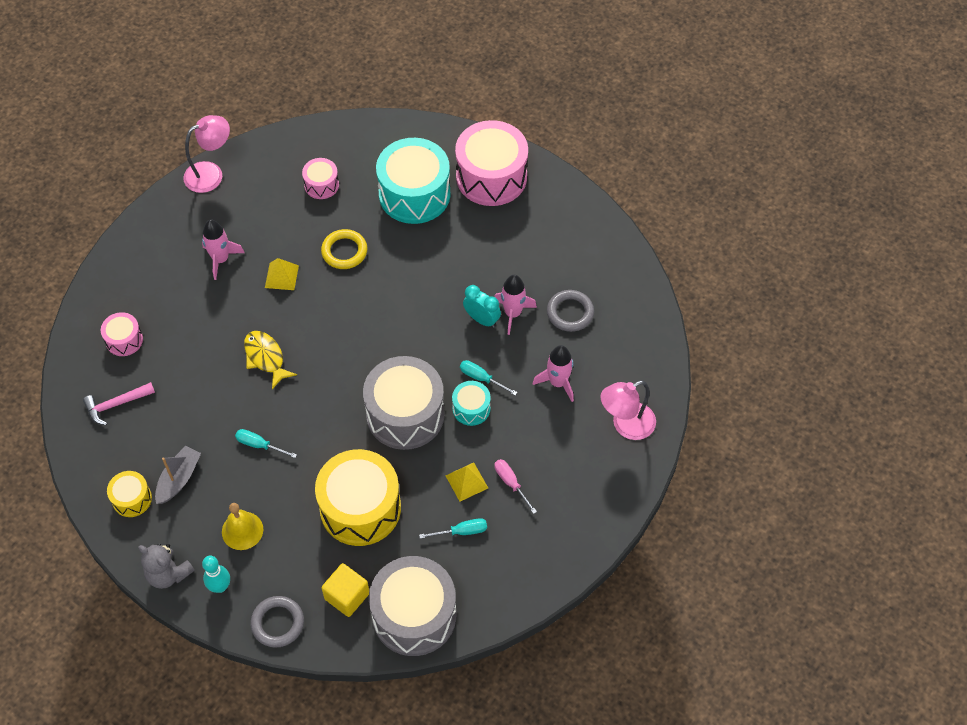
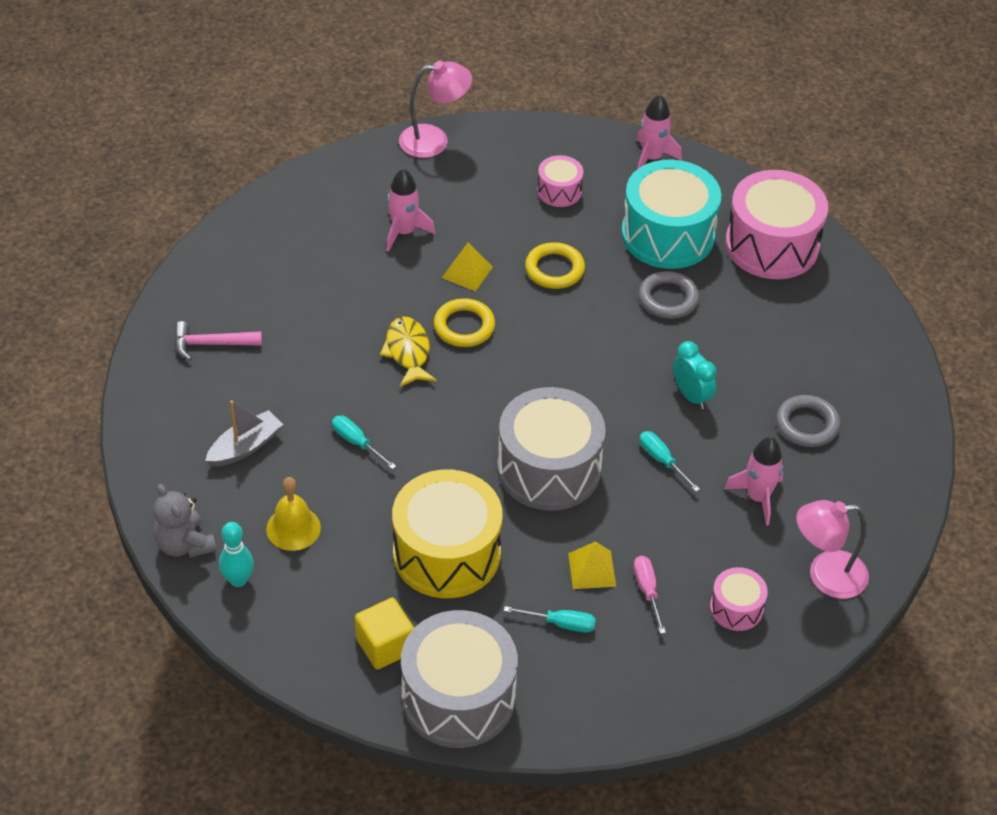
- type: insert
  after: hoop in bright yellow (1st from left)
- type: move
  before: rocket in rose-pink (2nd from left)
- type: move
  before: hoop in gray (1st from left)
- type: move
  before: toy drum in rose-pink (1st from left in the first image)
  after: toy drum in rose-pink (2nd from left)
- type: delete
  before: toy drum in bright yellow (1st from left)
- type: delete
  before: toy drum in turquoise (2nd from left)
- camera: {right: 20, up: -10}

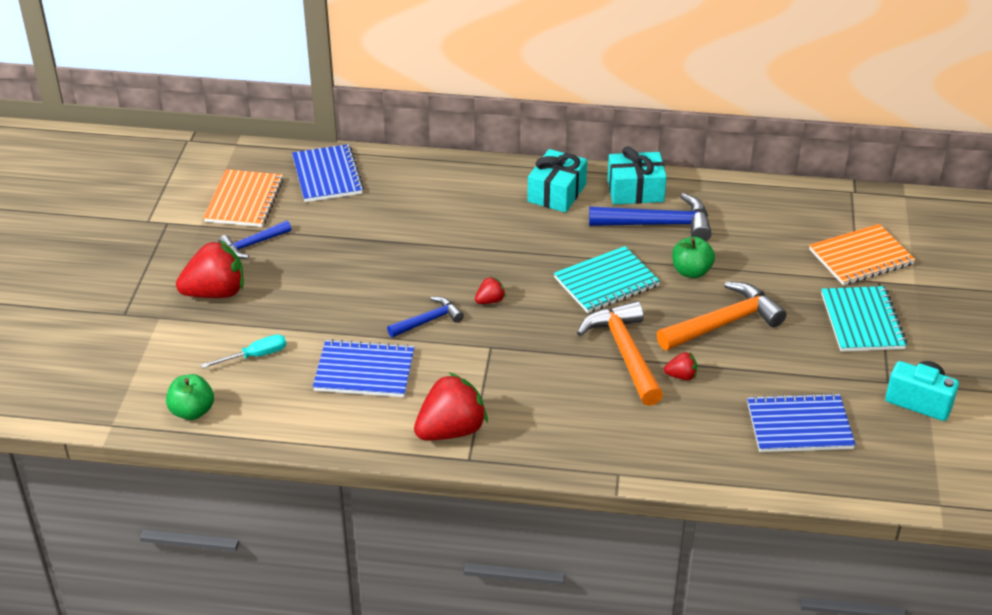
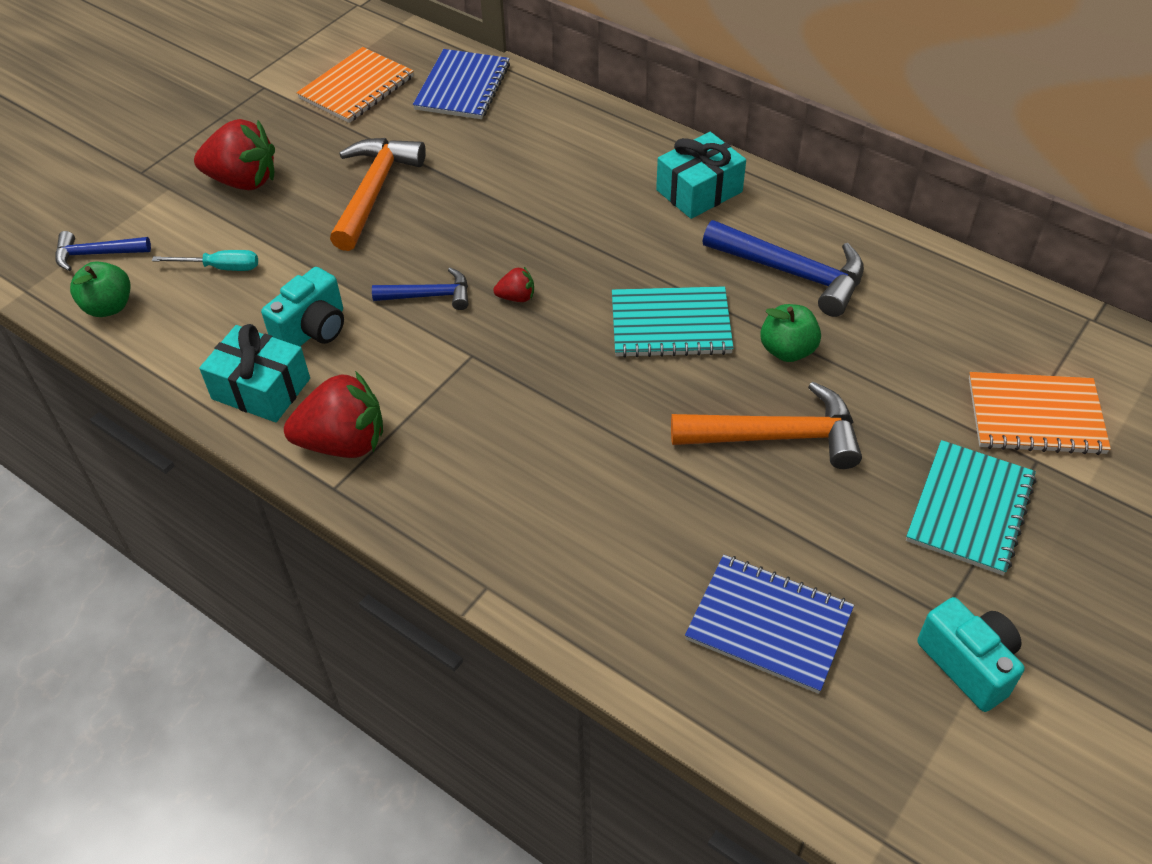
- type: move
  before: hammer in blue (1st from left)
- type: move
  before: wrapped gift in turquoise (2nd from left in the first image)
  after: wrapped gift in turquoise (1st from left)
- type: replace
  before: notebook in blue (2nd from left)
  after: camera in turquoise (1st from left)
- type: move
  before: hammer in bright orange (1st from left)
- type: delete
  before: berry in crimson (4th from left)
- camera: {right: 30, up: 10}

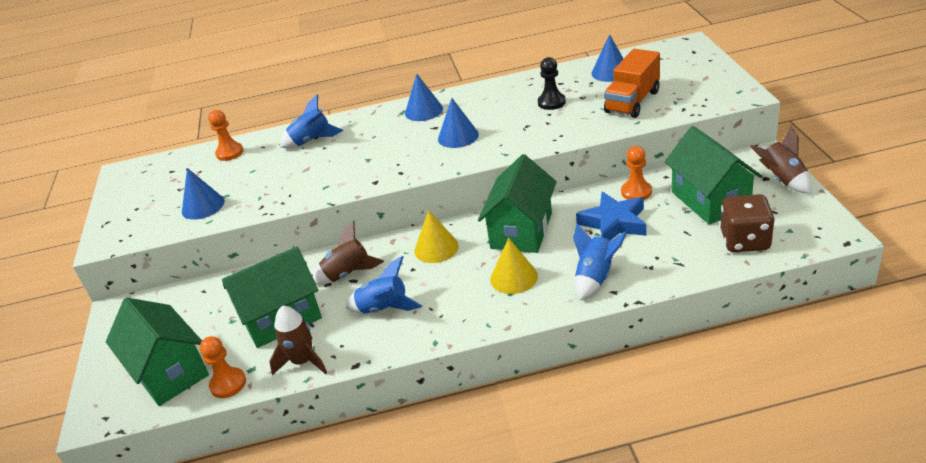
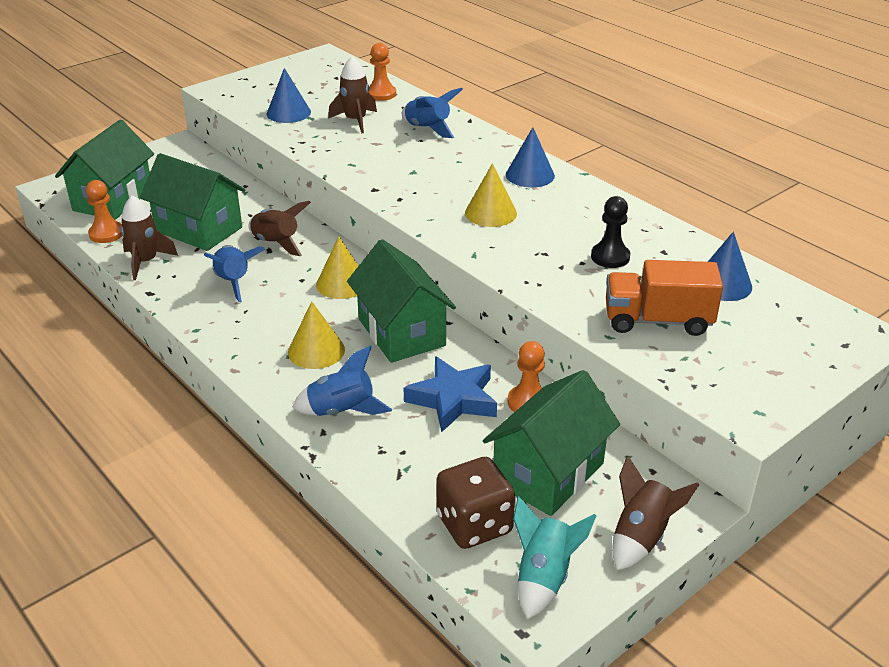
- type: insert
  after: rocket in dark brown (3rd from left)
- type: rotate
  before: cottage in leaf-green (3rd from left)
  turn: 75
- type: recolor
  before: solid cone in blue (3rd from left)
  after: solid cone in bright yellow (3rd from left)
- type: insert
  after: rocket in turquoise
- camera: {right: 55, up: 0}

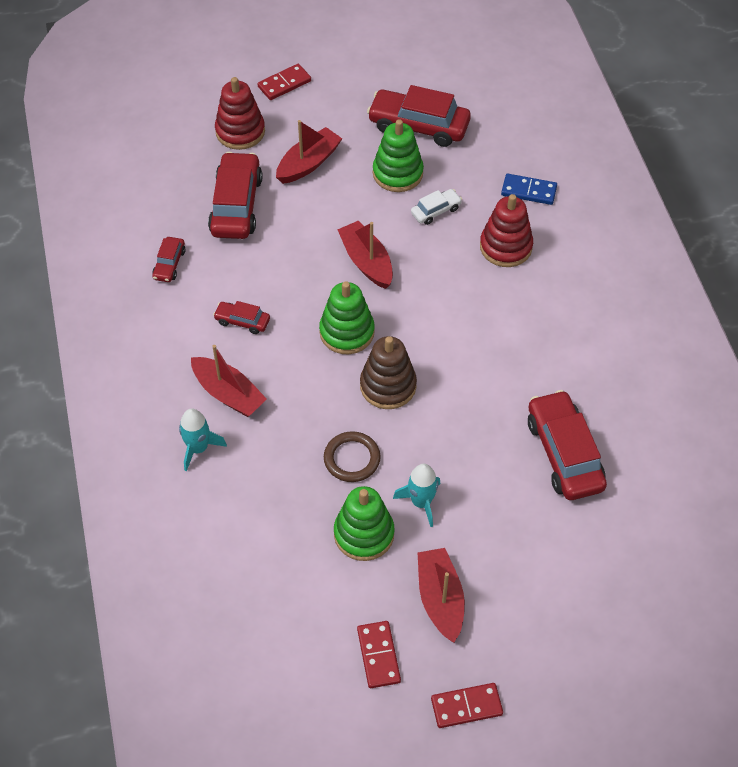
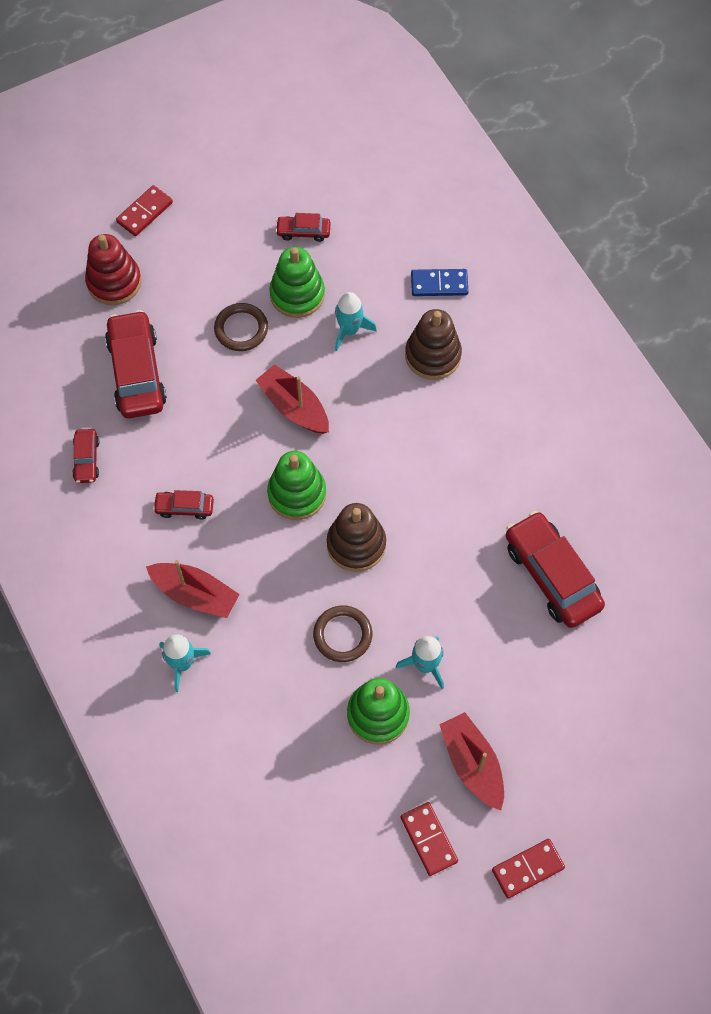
- type: insert
  after: hoop in dark brown (1st from left)
- type: resize
  before: car in crimson (4th from left)
  scale: 0.5
- type: replace
  before: car in pure white
  after: rocket in turquoise (2nd from left)
- type: recolor
  before: stacking toy in crimson (2nd from left)
  after: stacking toy in dark brown (2nd from left)
- type: delete
  before: boat in crimson (2nd from left)
- camera: {right: -15, up: 10}

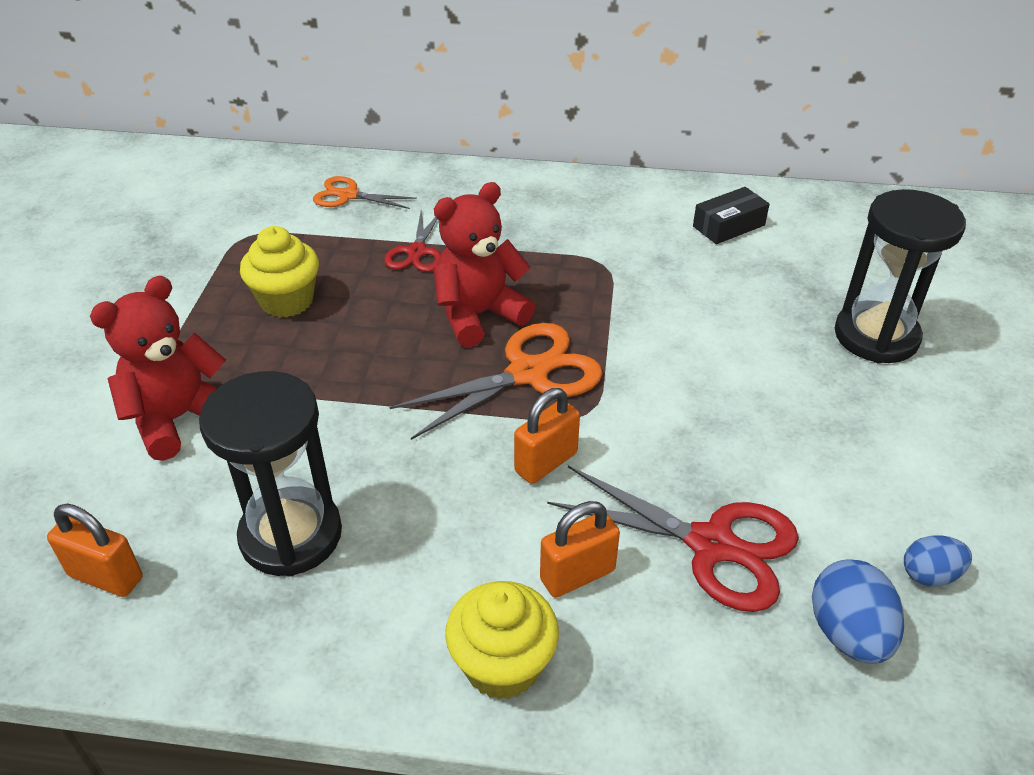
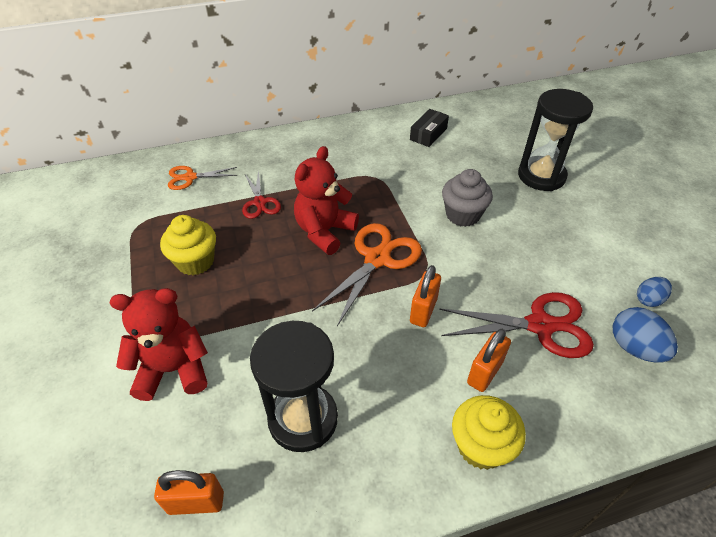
- type: rotate
  before: teddy in crimson (1st from left)
  turn: 60
- type: insert
  after: muffin in gray
- camera: {right: -25, up: 5}

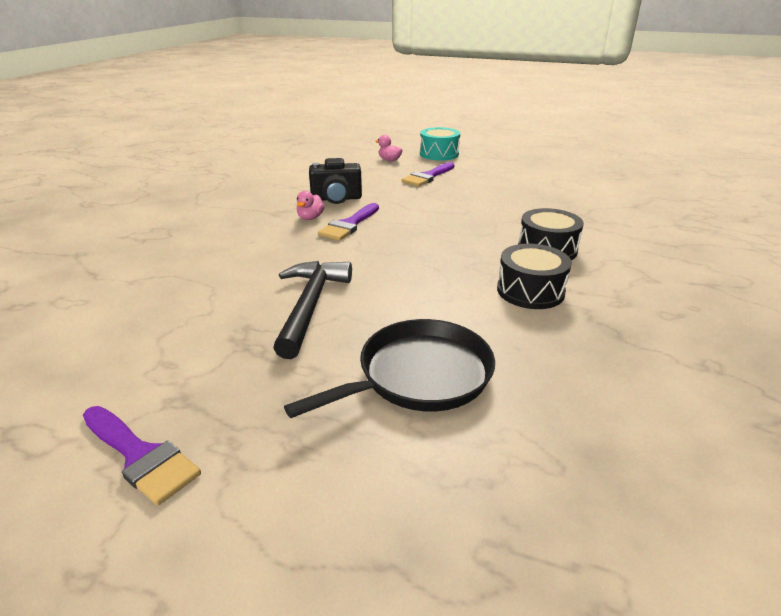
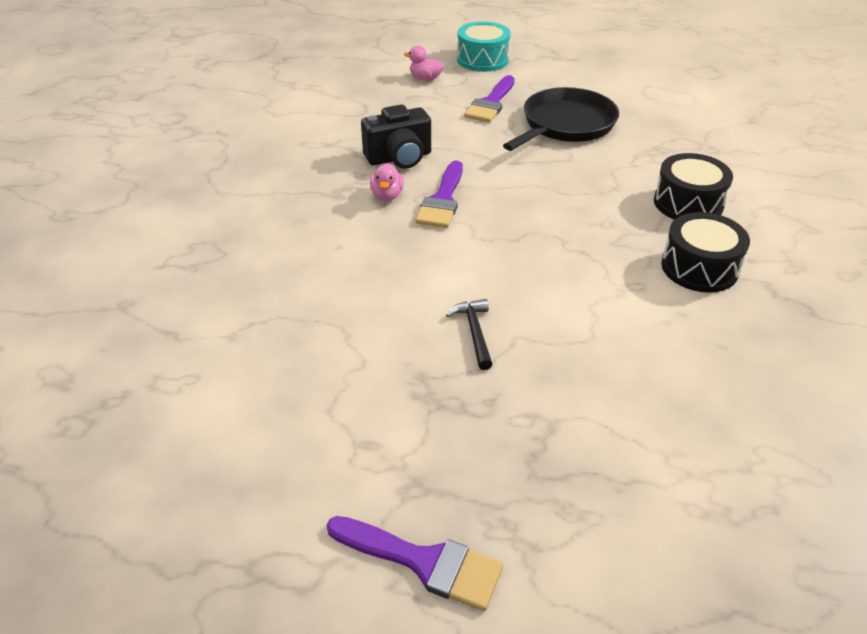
- type: resize
  before: hammer in jet-black
  scale: 0.5
- type: move
  before: frying pan in jet-black
- camera: {right: -15, up: 10}

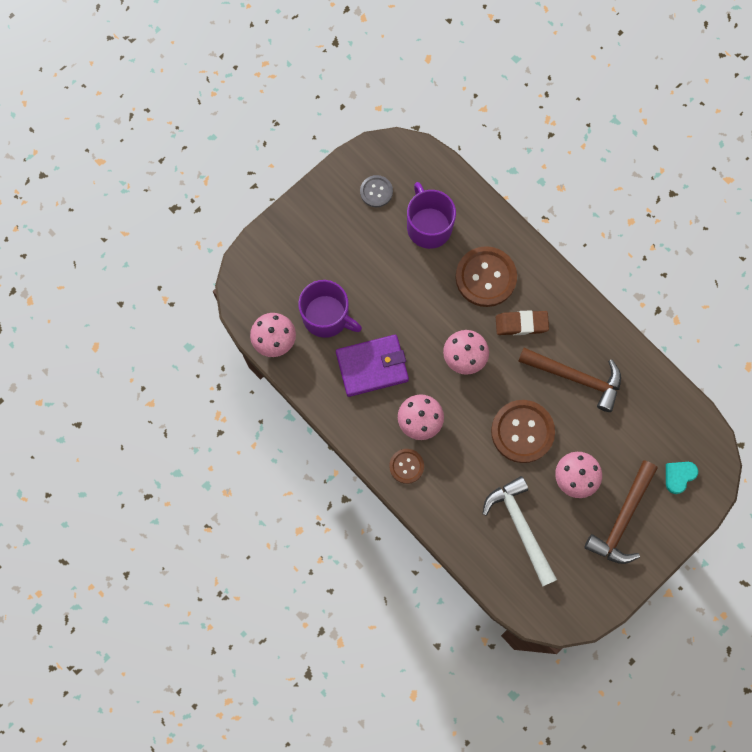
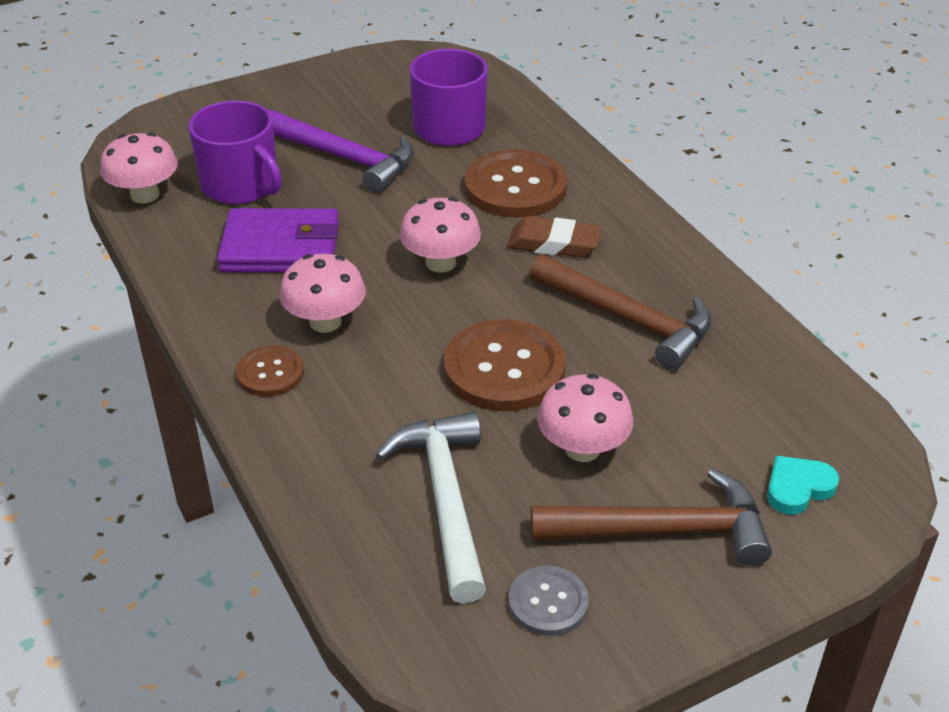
- type: insert
  after: hammer in royal purple
- type: move
  before: shirt button in gray
- type: rotate
  before: hammer in dark brown (2nd from left)
  turn: -135
- camera: {right: 15, up: -35}

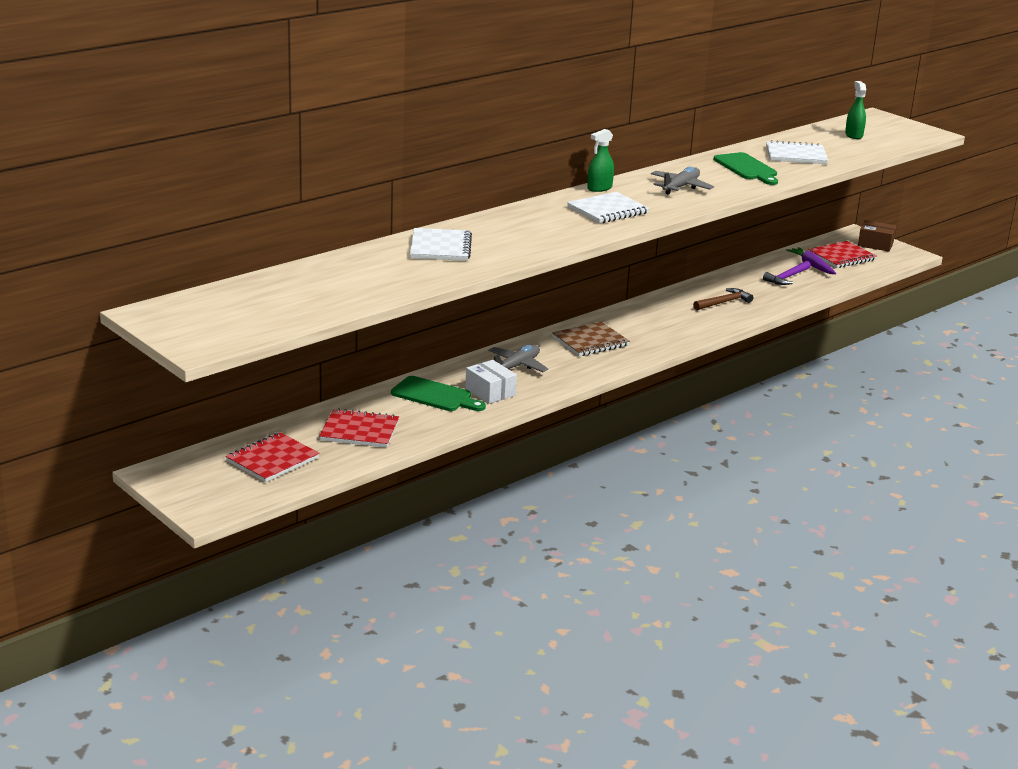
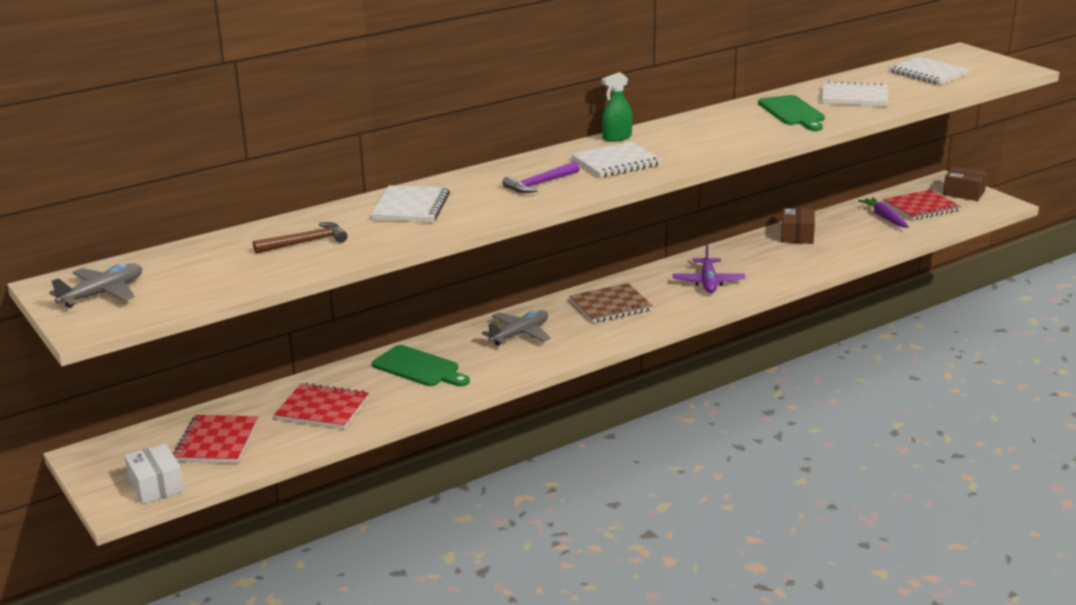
- type: move
  before: toy plane in gray (2nd from left in the first image)
  after: toy plane in gray (1st from left)
- type: move
  before: package in pure white
- type: rotate
  before: notebook in crimson (1st from left)
  turn: -45
- type: move
  before: hammer in dark brown
- type: move
  before: hammer in royal purple
- type: insert
  after: toy plane in royal purple
- type: insert
  after: package in dark brown (1st from left)
- type: replace
  before: sprayer in leaf-green (2nd from left)
  after: notebook in pure white (4th from left)
- camera: {right: 10, up: 0}

